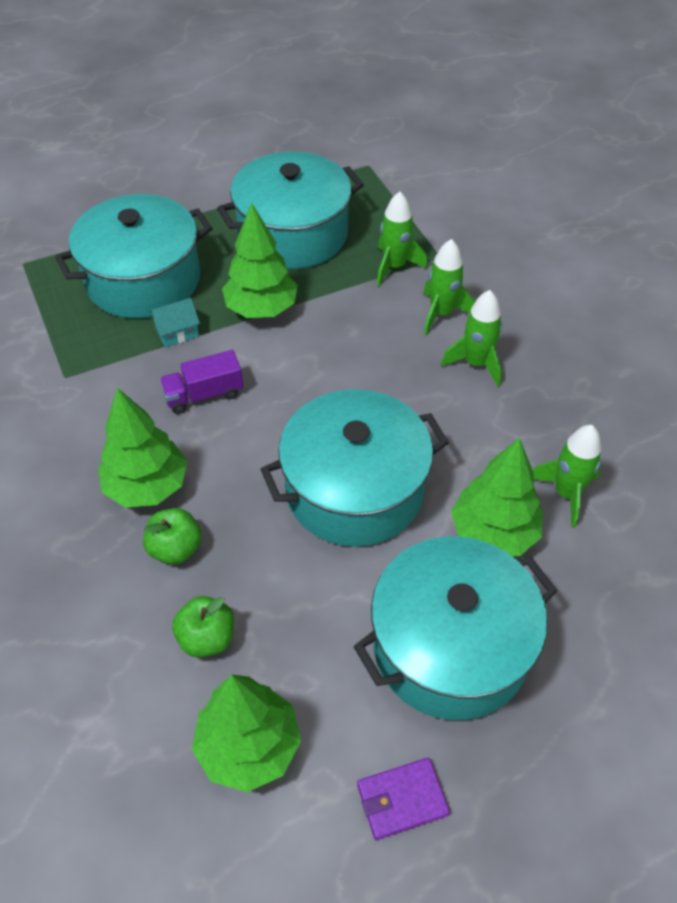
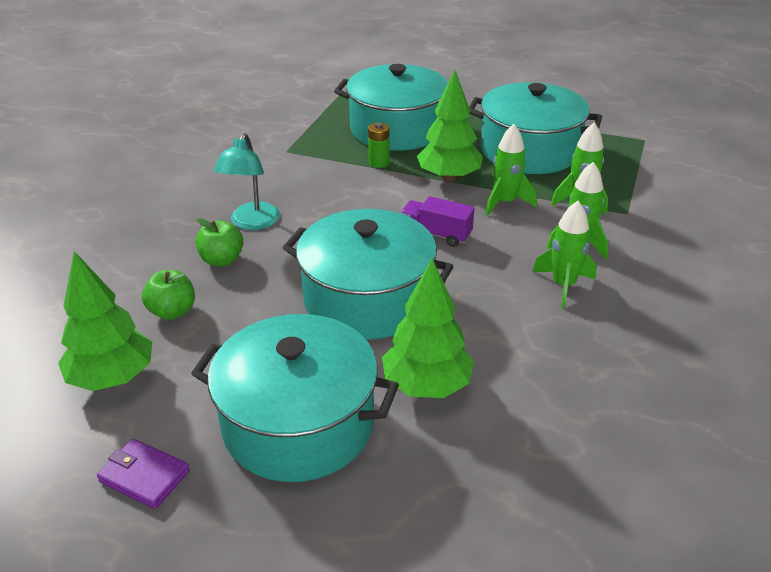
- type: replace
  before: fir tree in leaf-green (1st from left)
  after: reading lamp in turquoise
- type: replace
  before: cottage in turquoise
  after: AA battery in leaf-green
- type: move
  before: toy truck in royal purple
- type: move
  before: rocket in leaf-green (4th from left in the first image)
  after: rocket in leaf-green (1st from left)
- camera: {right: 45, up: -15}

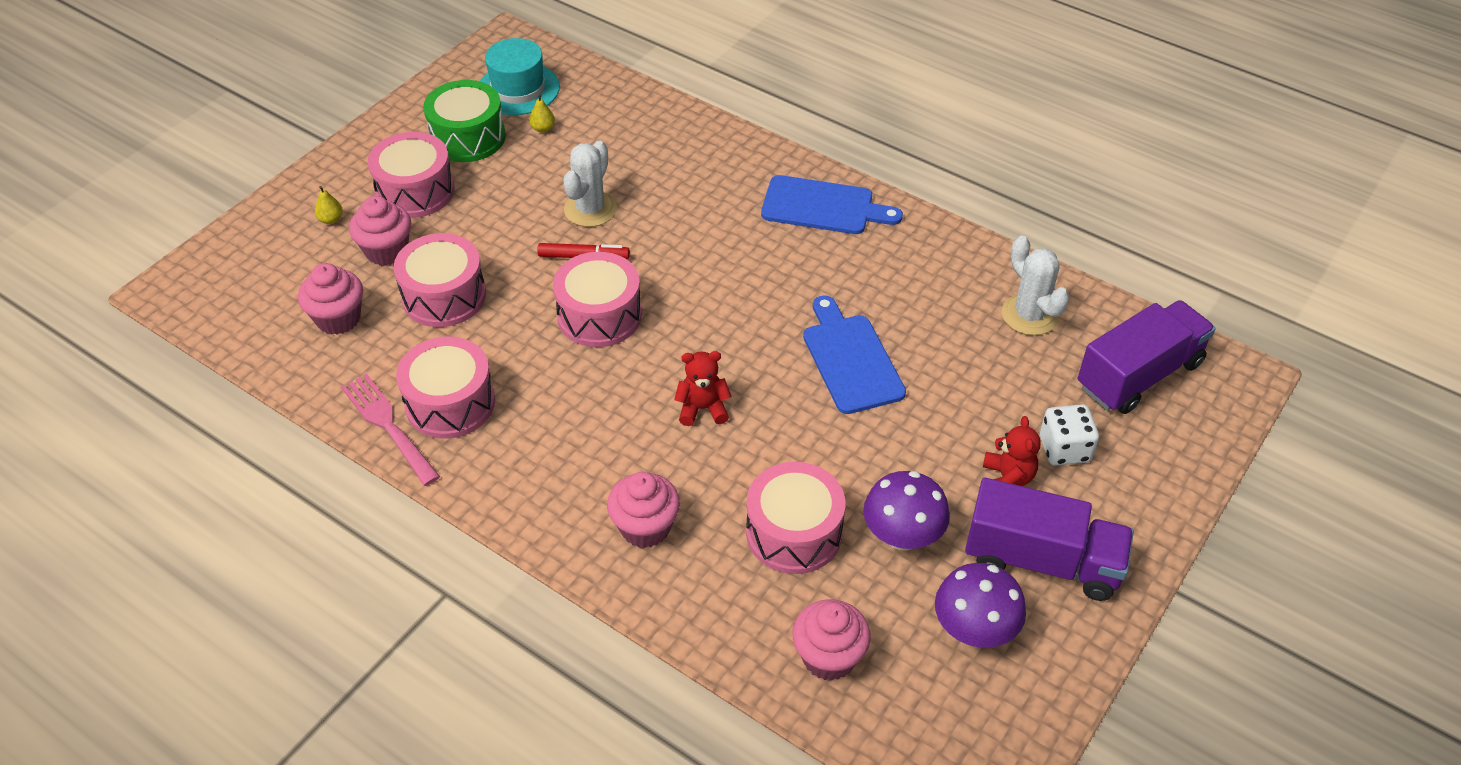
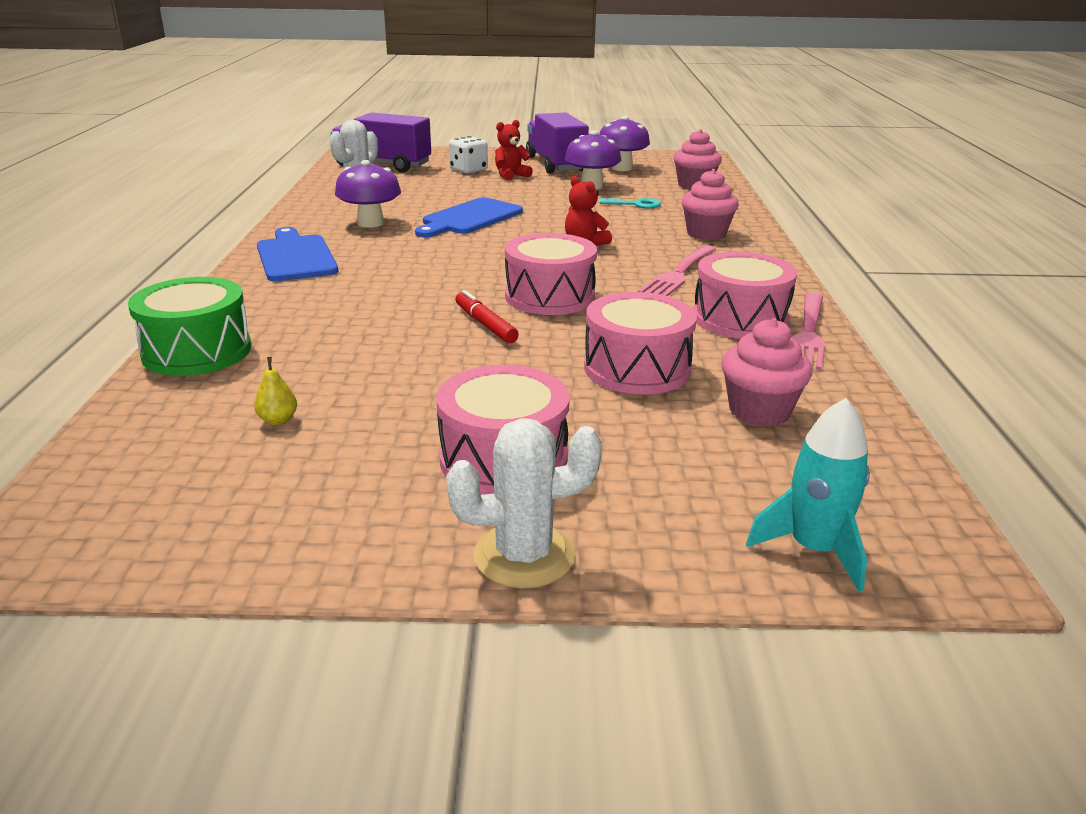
- type: move
  before: toy drum in leaf-green
- type: insert
  after: mushroom in royal purple (1st from left)
- type: move
  before: prickly plant in pure white (1st from left in the first image)
  after: prickly plant in pure white (2nd from left)
- type: replace
  before: toy drum in rose-pink (5th from left)
  after: door key in turquoise
- type: insert
  after: table fork in rose-pink (1st from left)
- type: insert
  after: rocket in turquoise
- type: delete
  before: pear in bright yellow (1st from left)
- type: delete
  before: muffin in rose-pink (2nd from left)
- type: delete
  before: hat in turquoise
- camera: {right: -125, up: -20}

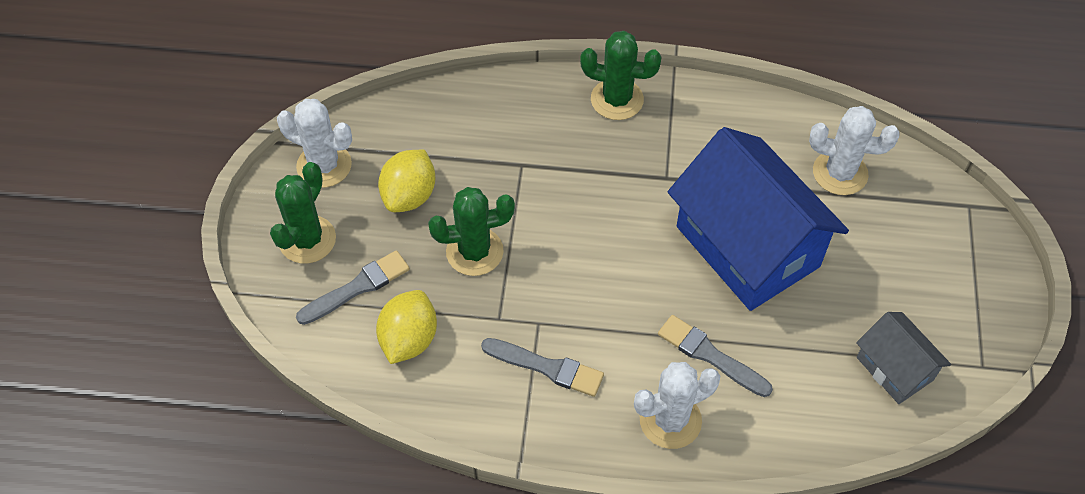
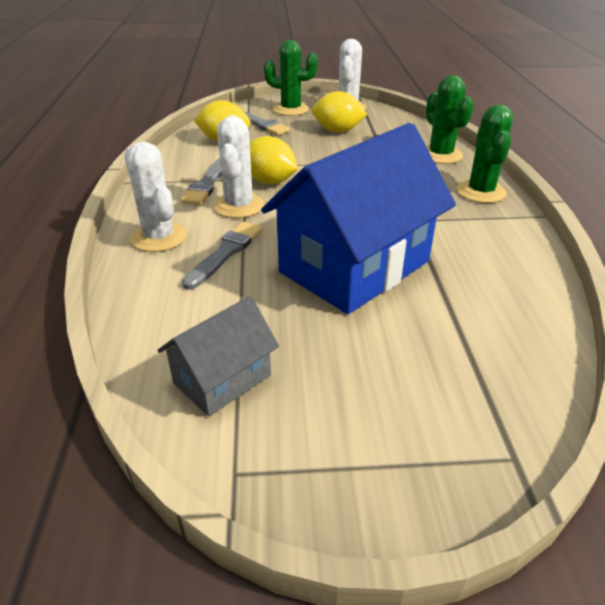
- type: move
  before: prickly plant in pure white (3rd from left in the first image)
  after: prickly plant in pure white (2nd from left)
- type: insert
  after: citrus fruit in bright yellow (2nd from left)
- type: move
  before: prickly plant in leaf-green (2nd from left)
- camera: {right: 80, up: -20}

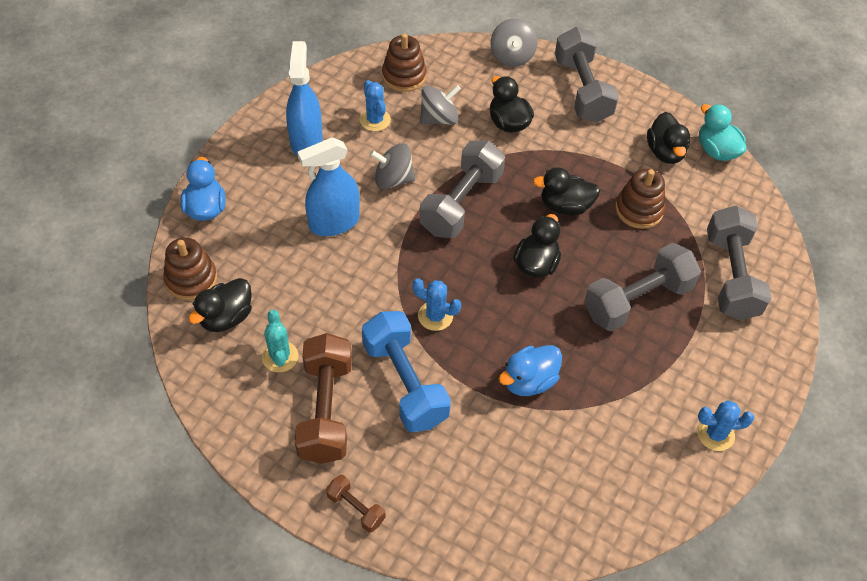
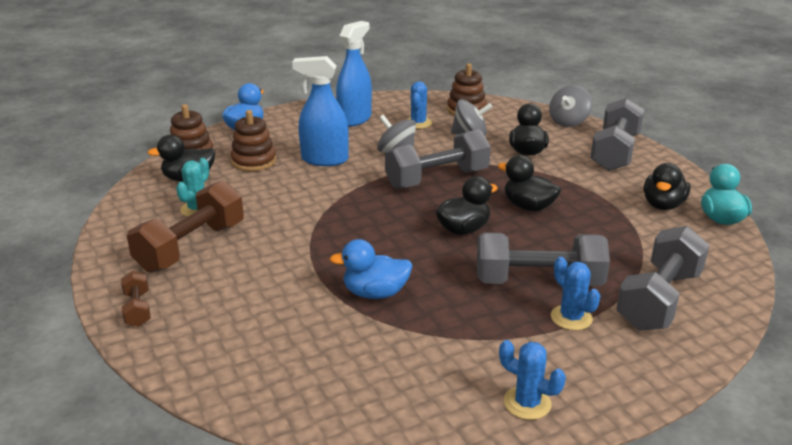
- type: move
  before: stacking toy in dark brown (3rd from left in the first image)
  after: stacking toy in dark brown (2nd from left)
- type: move
  before: prickly plant in blue (2nd from left in the first image)
  after: prickly plant in blue (3rd from left)
- type: delete
  before: dumbbell in blue
- camera: {right: 35, up: -25}

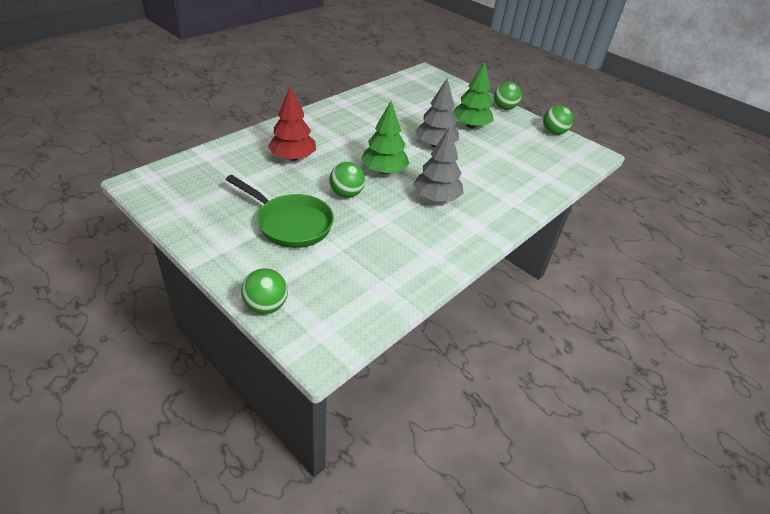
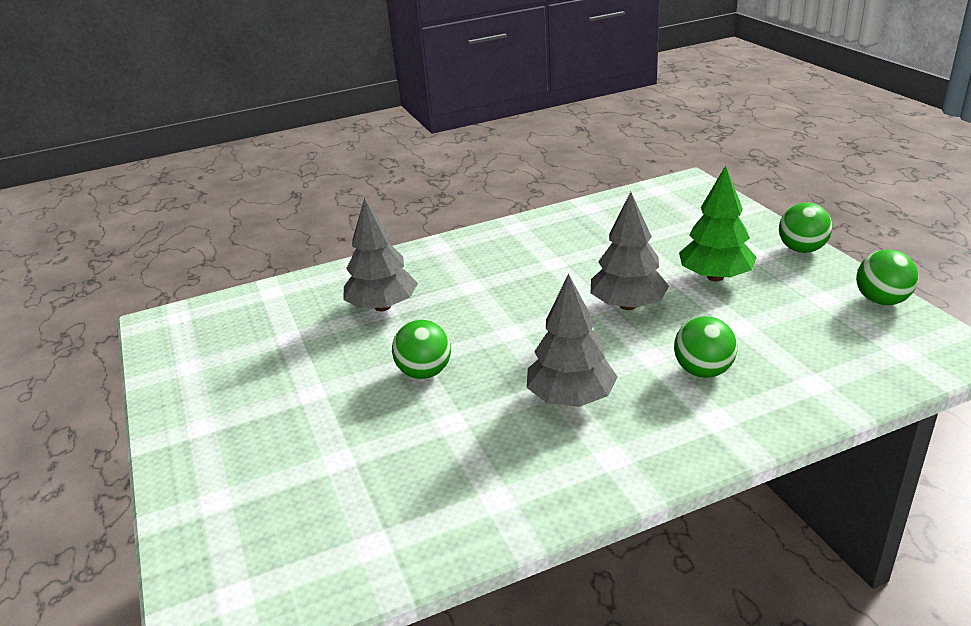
- type: recolor
  before: fir tree in crimson
  after: fir tree in gray (1st from left)
- type: move
  before: ball in leaf-green (1st from left in the first image)
  after: ball in leaf-green (2nd from left)
- type: delete
  before: frying pan in leaf-green
- type: delete
  before: fir tree in leaf-green (1st from left)
- camera: {right: 30, up: -10}

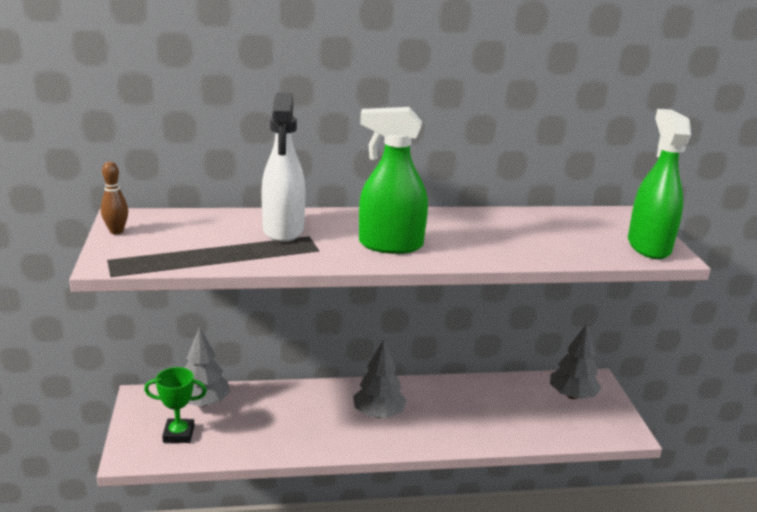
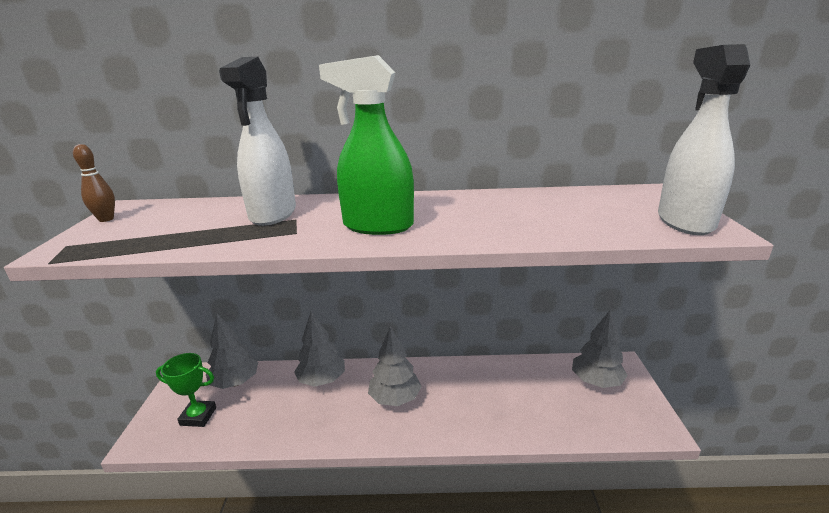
- type: insert
  after: fir tree in gray (2nd from left)
- type: recolor
  before: sprayer in leaf-green (2nd from left)
  after: sprayer in pure white (2nd from left)
- camera: {right: 10, up: 0}

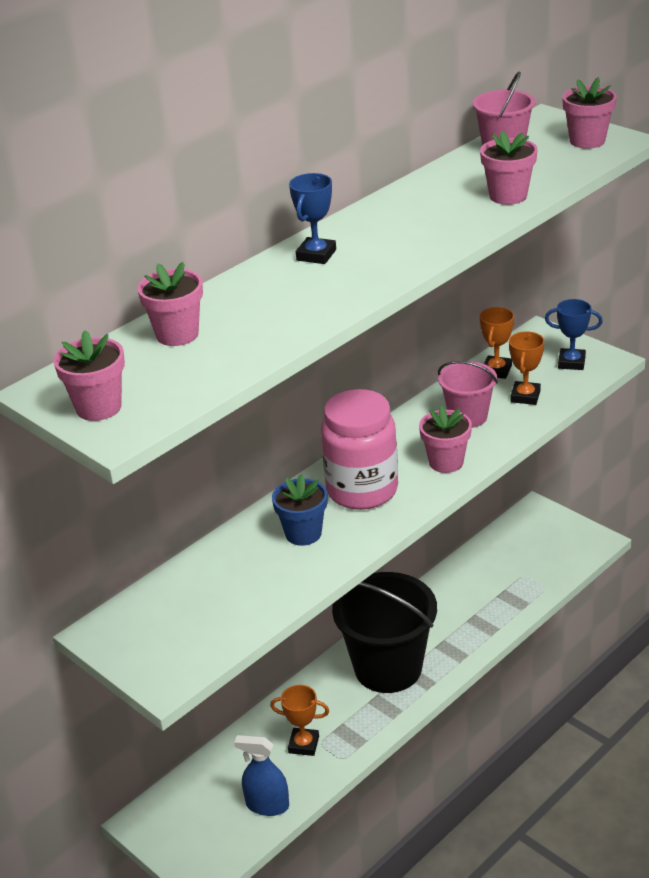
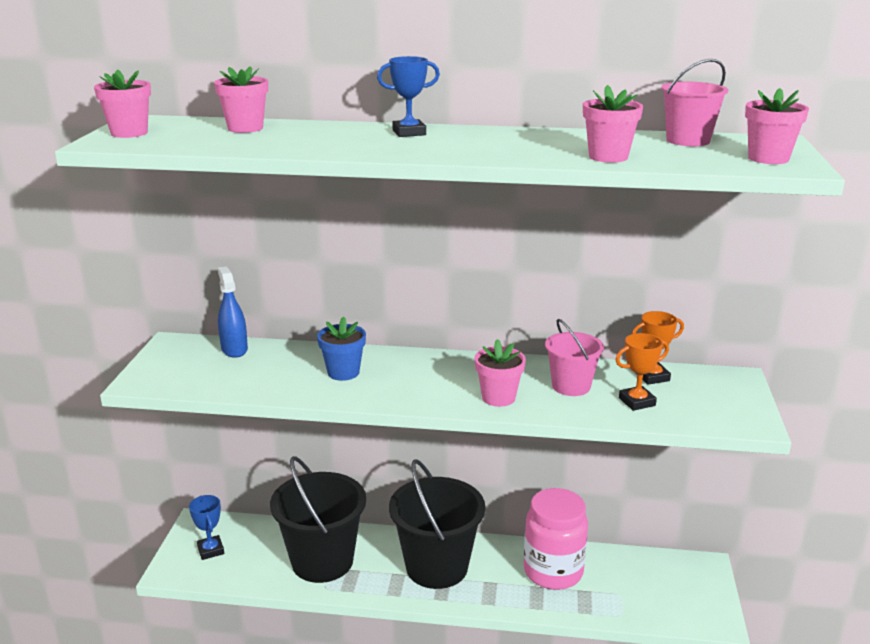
- type: move
  before: trophy in blue (2nd from left in the first image)
  after: trophy in blue (1st from left)
- type: move
  before: sprayer in blue
- type: replace
  before: trophy in bright orange (1st from left)
  after: sand bucket in jet-black (1st from left)
- type: move
  before: jar in rose-pink
- camera: {right: 50, up: -10}

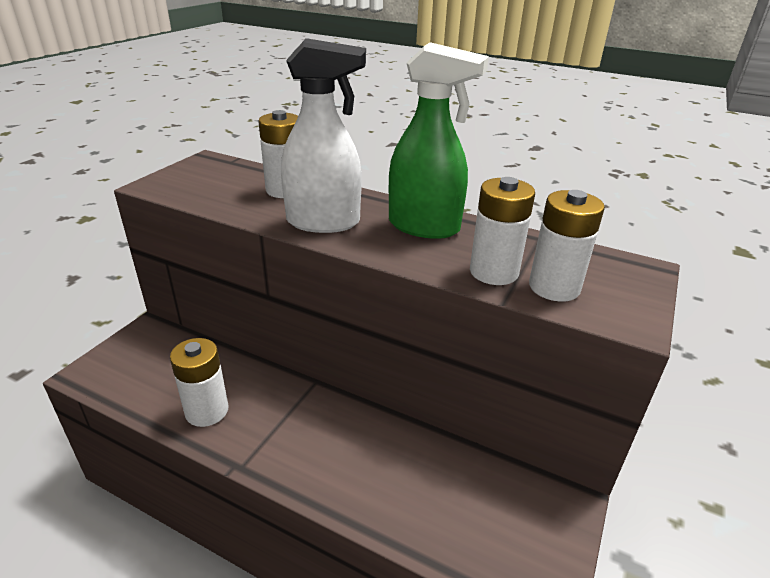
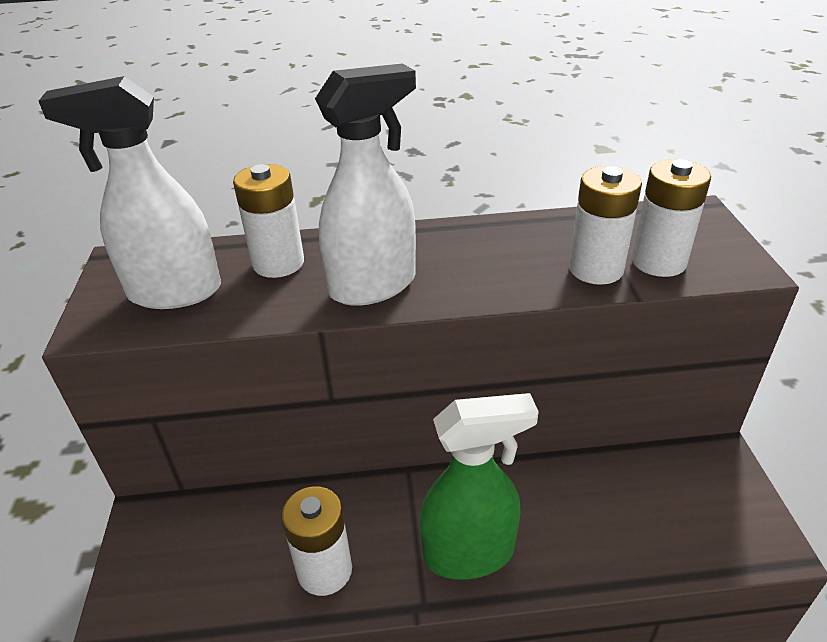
- type: insert
  after: sprayer in pure white (1st from left)
- type: move
  before: sprayer in leaf-green
- camera: {right: -30, up: 5}

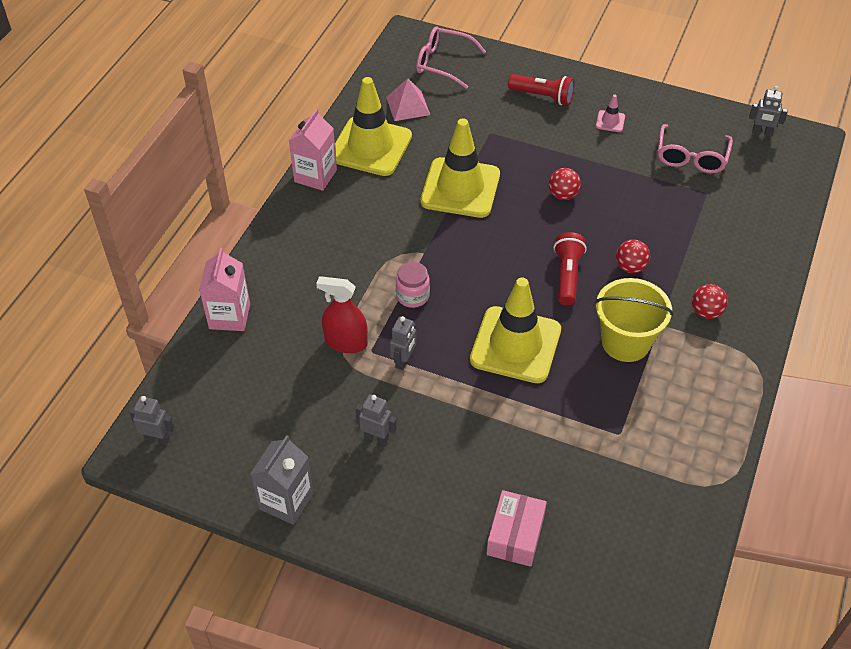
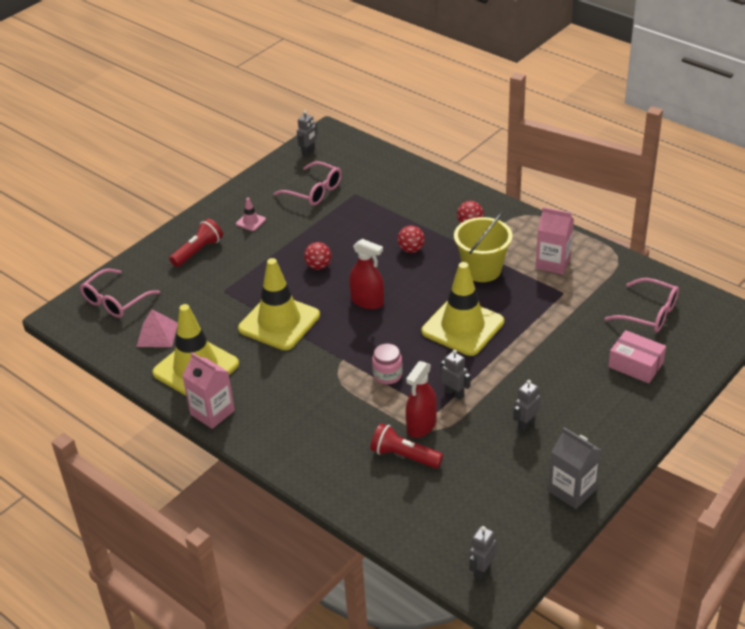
- type: insert
  after: sprayer in crimson (1st from left)
- type: move
  before: torch in crimson (2nd from left)
- type: move
  before: milk carton in rose-pink (1st from left in the first image)
  after: milk carton in rose-pink (2nd from left)
- type: insert
  after: glasses in rose-pink (3rd from left)
- camera: {right: -70, up: -10}

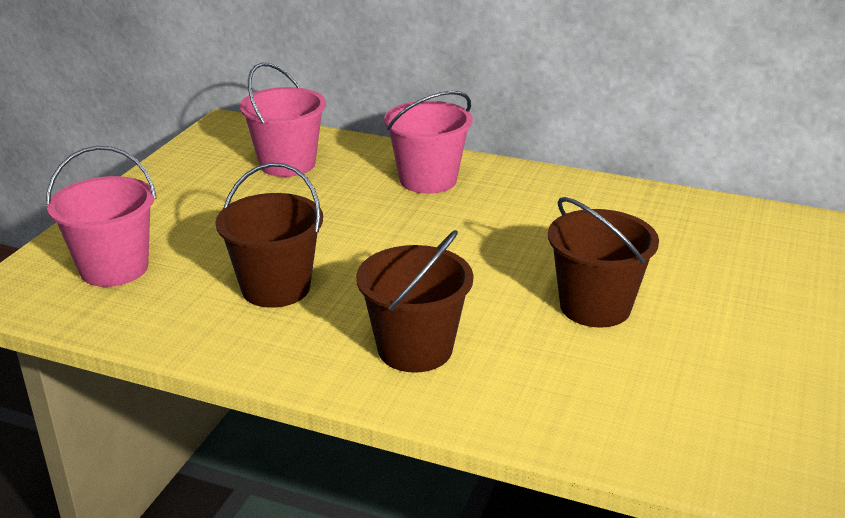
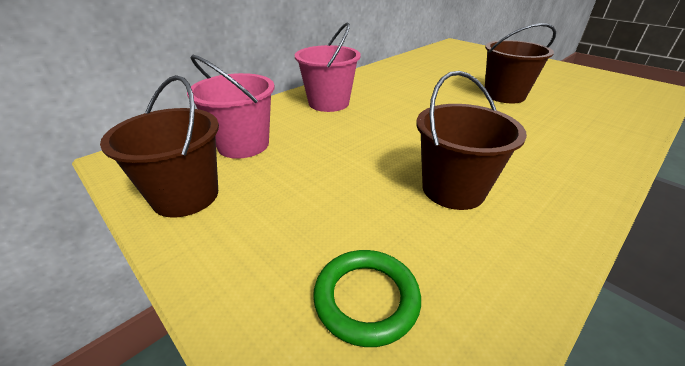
- type: move
  before: sand bucket in dark brown (2nd from left in the first image)
  after: sand bucket in dark brown (1st from left)
- type: replace
  before: sand bucket in rose-pink (1st from left)
  after: hoop in leaf-green
- camera: {right: -65, up: 5}

